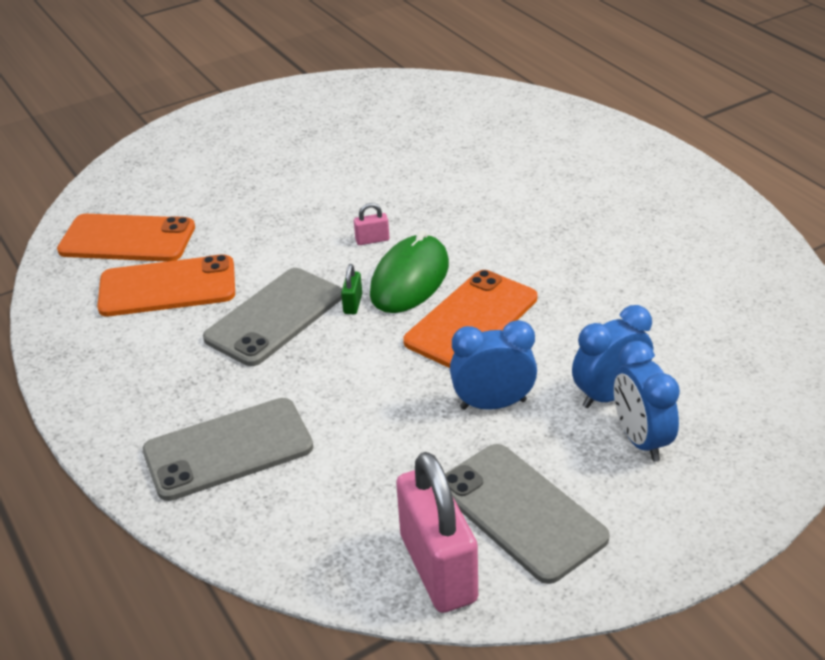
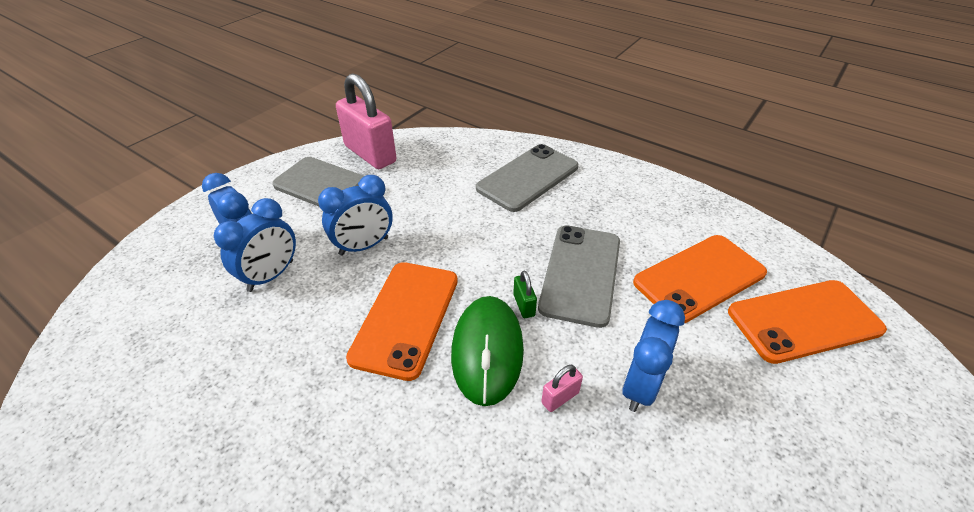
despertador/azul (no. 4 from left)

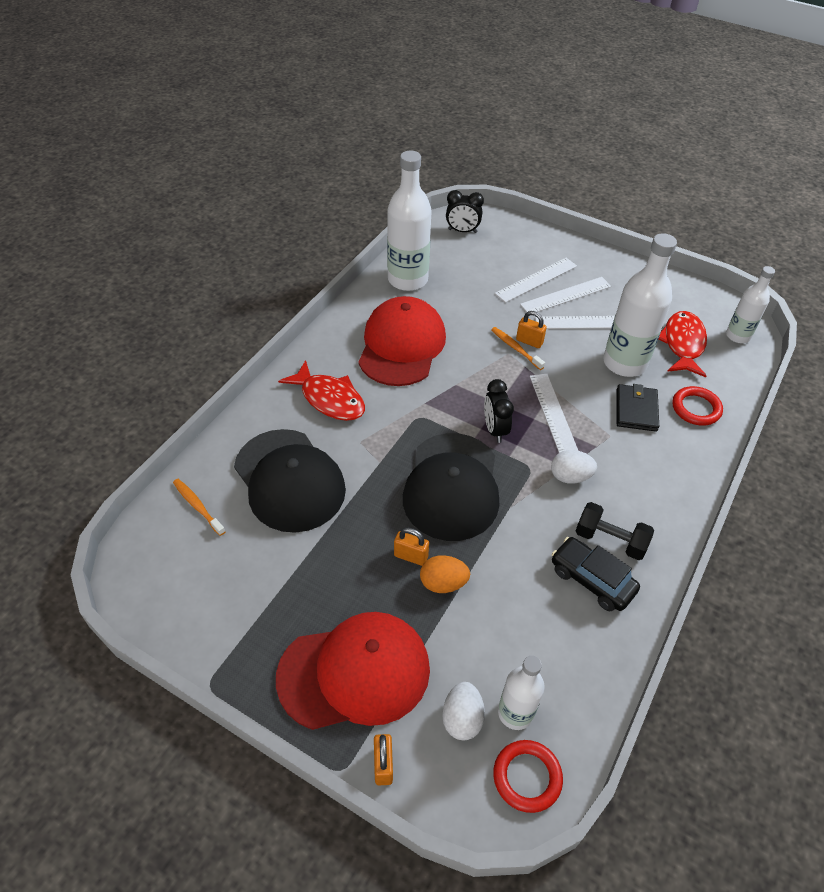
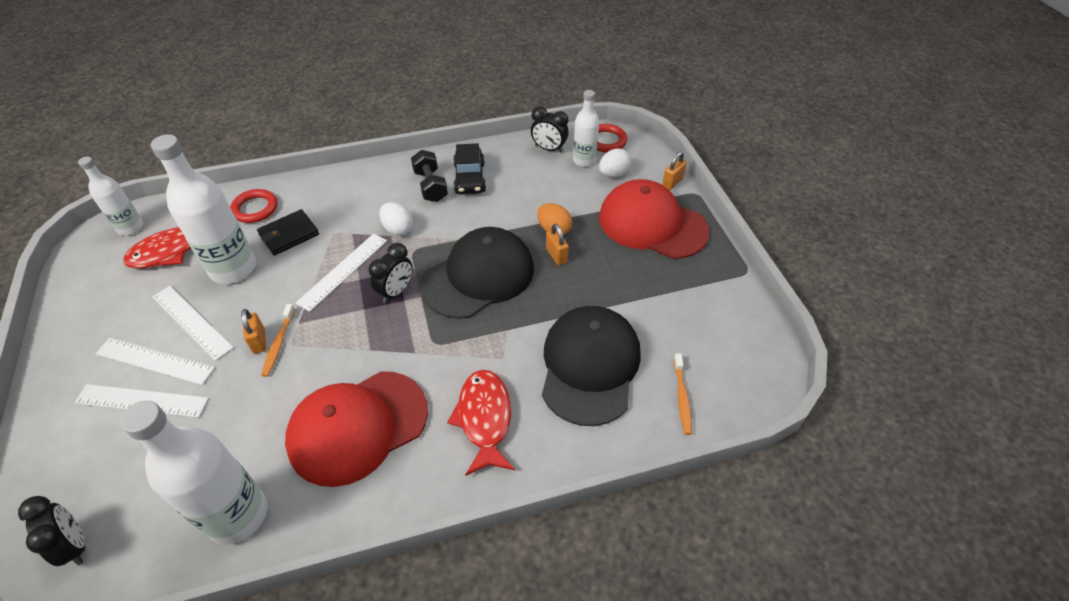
despertador/negro (no. 3 from left)

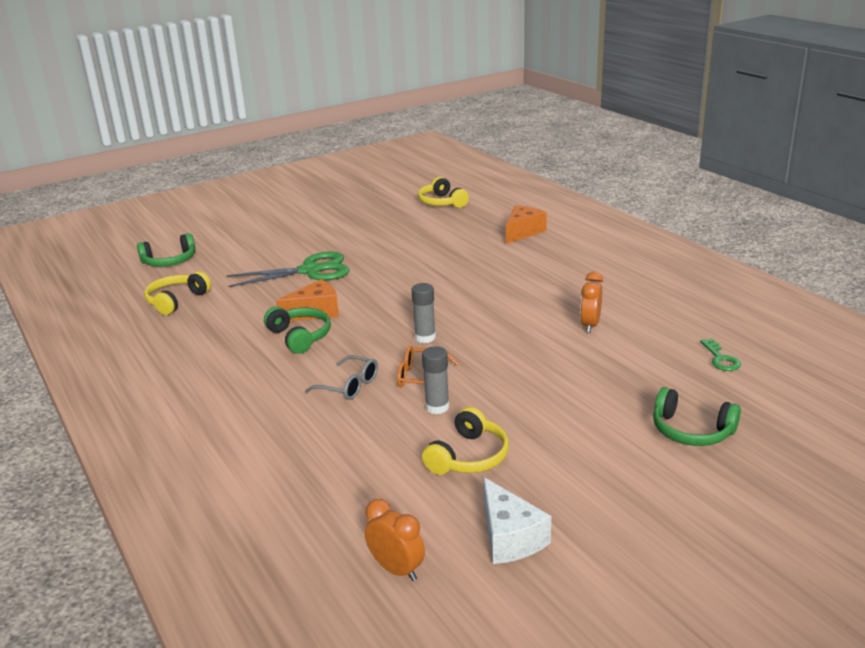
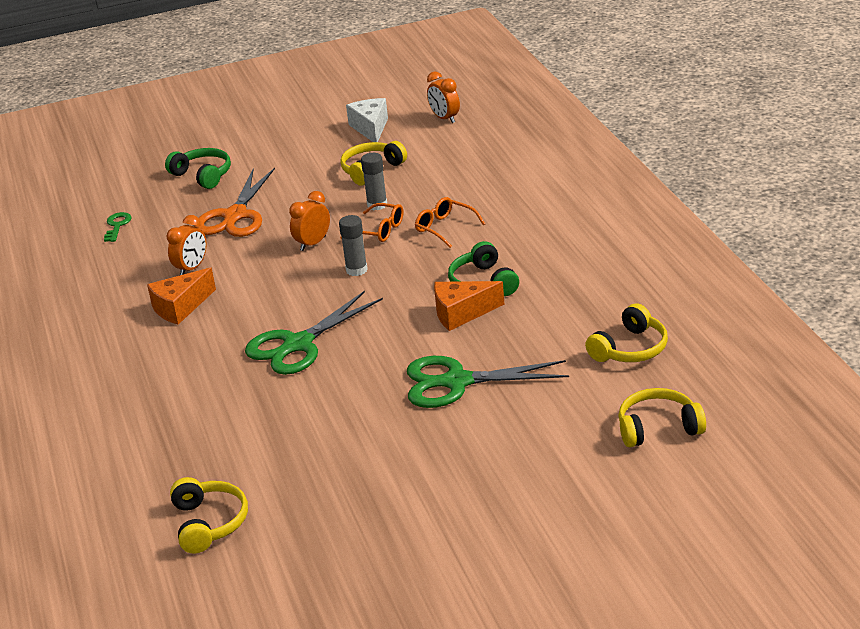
auriculares/amarillo (no. 4 from left)
gafas/naranja (no. 2 from left)
queso/naranja (no. 1 from left)
tijeras/naranja
tijeras/verde (no. 1 from left)
despertador/naranja (no. 2 from left)

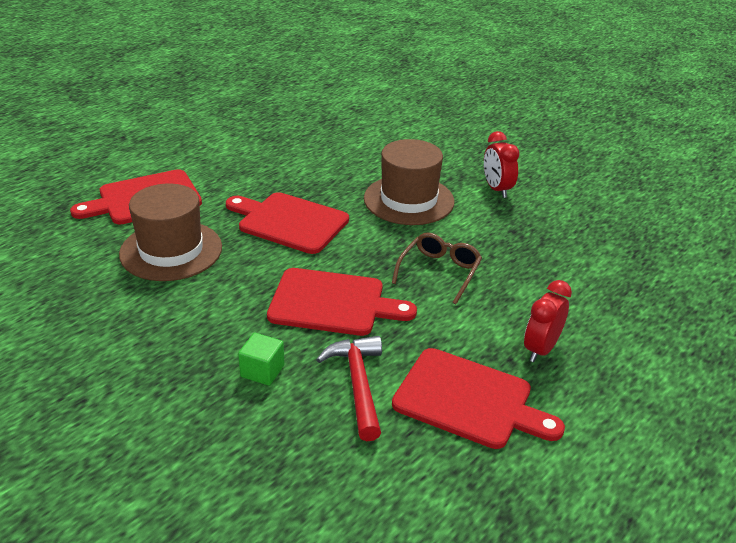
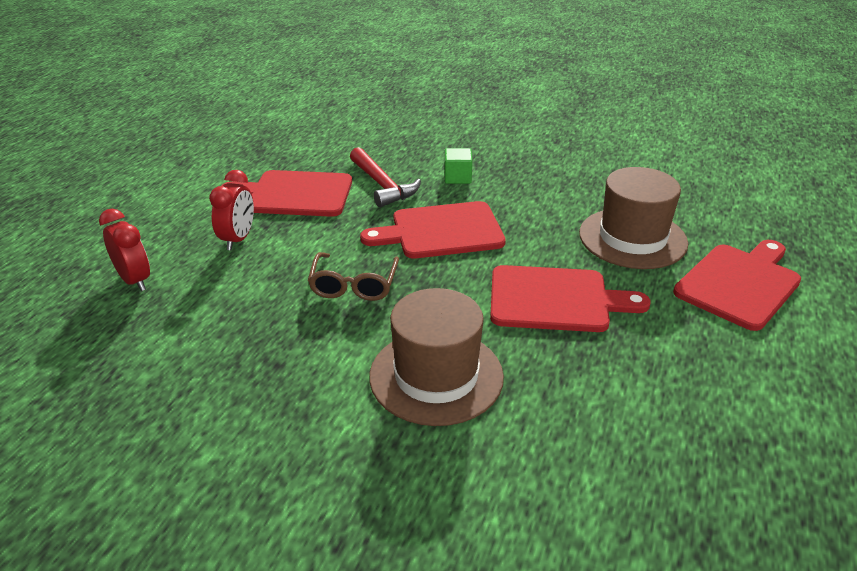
despertador/rojo (no. 1 from left)

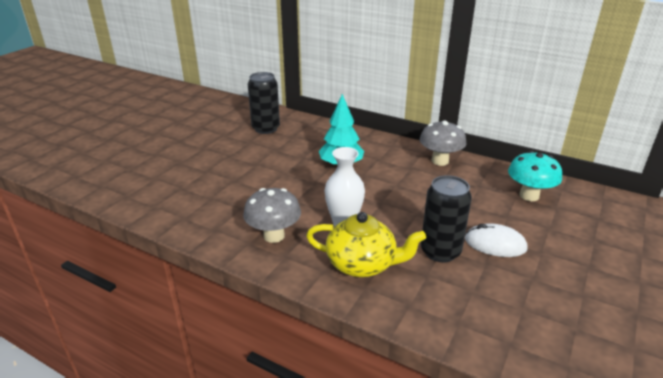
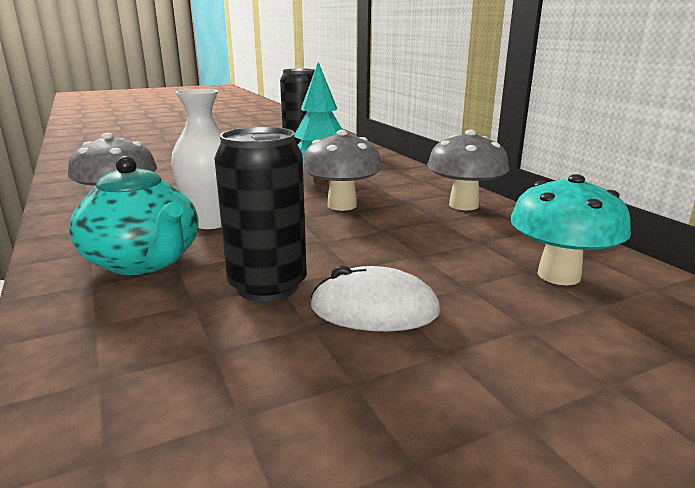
tetera/turquesa
ratón/blanco
seta/gris (no. 2 from left)

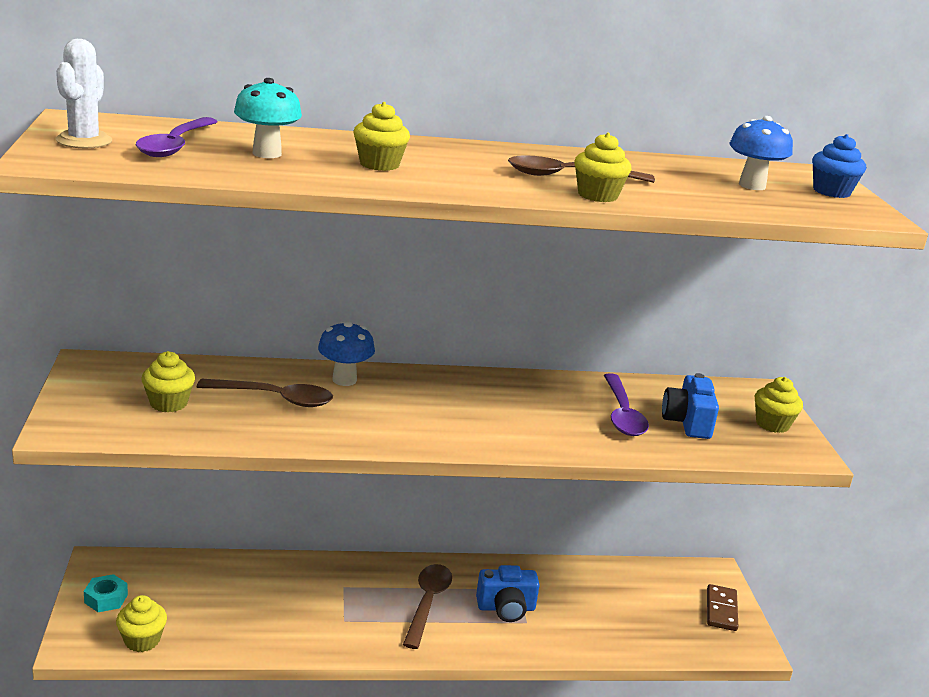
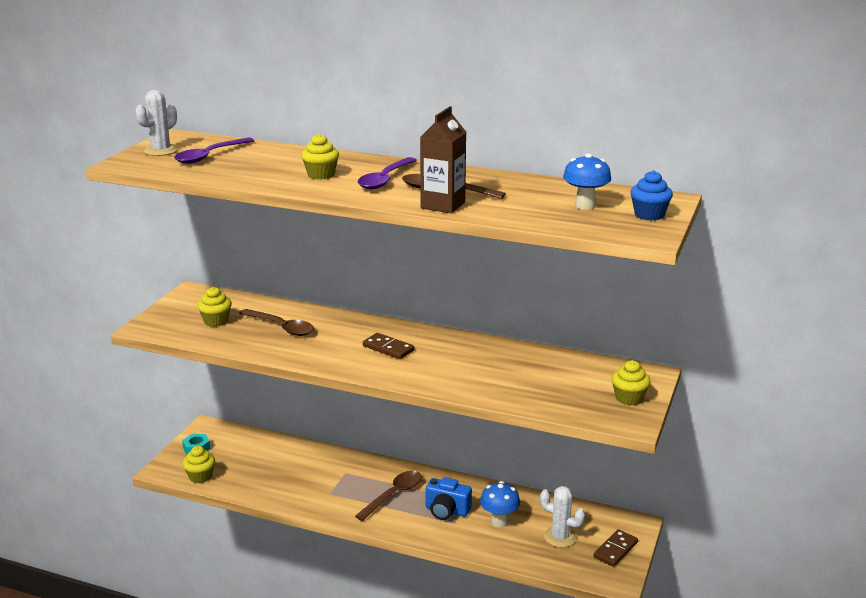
seta/turquesa
seta/azul (no. 1 from left)
cartón de leche/marrón
cuchara/morado (no. 2 from left)
cámara/azul (no. 2 from left in the first image)
ficha de dominó/marrón (no. 1 from left)
cactus/blanco (no. 2 from left)

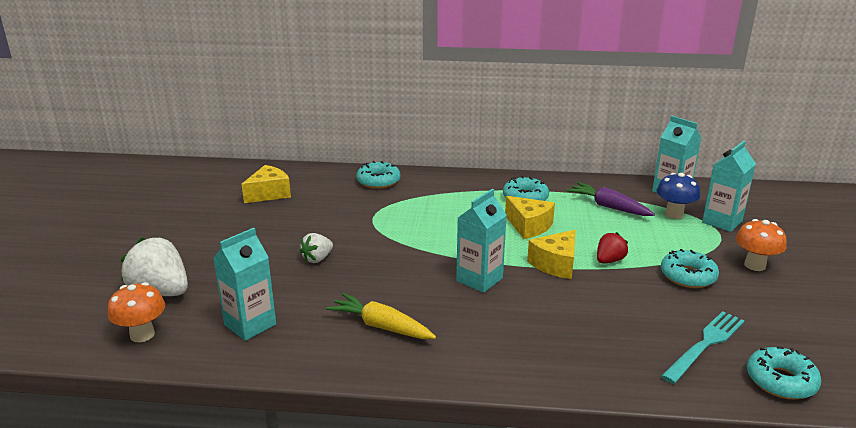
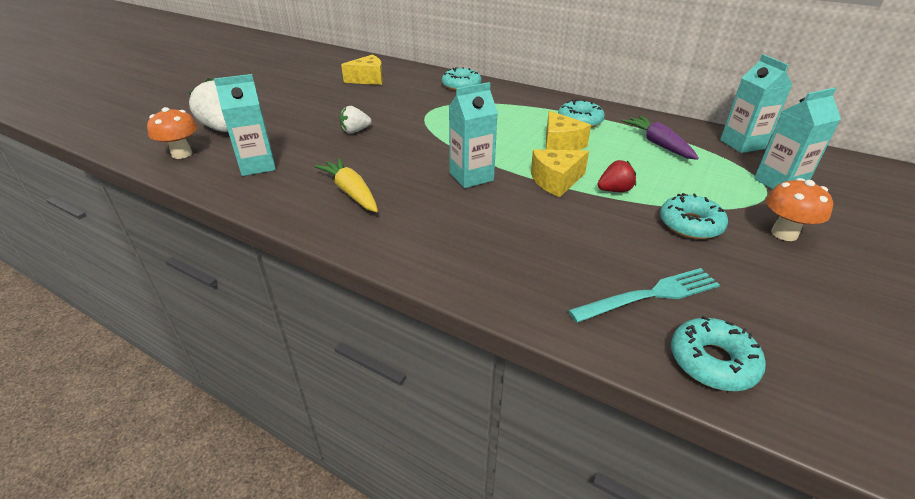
seta/azul

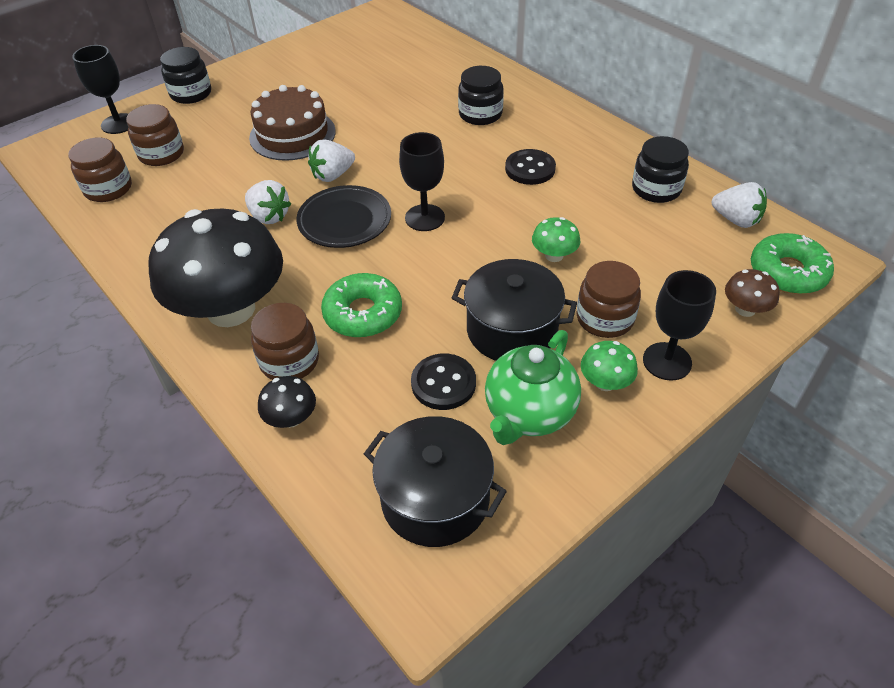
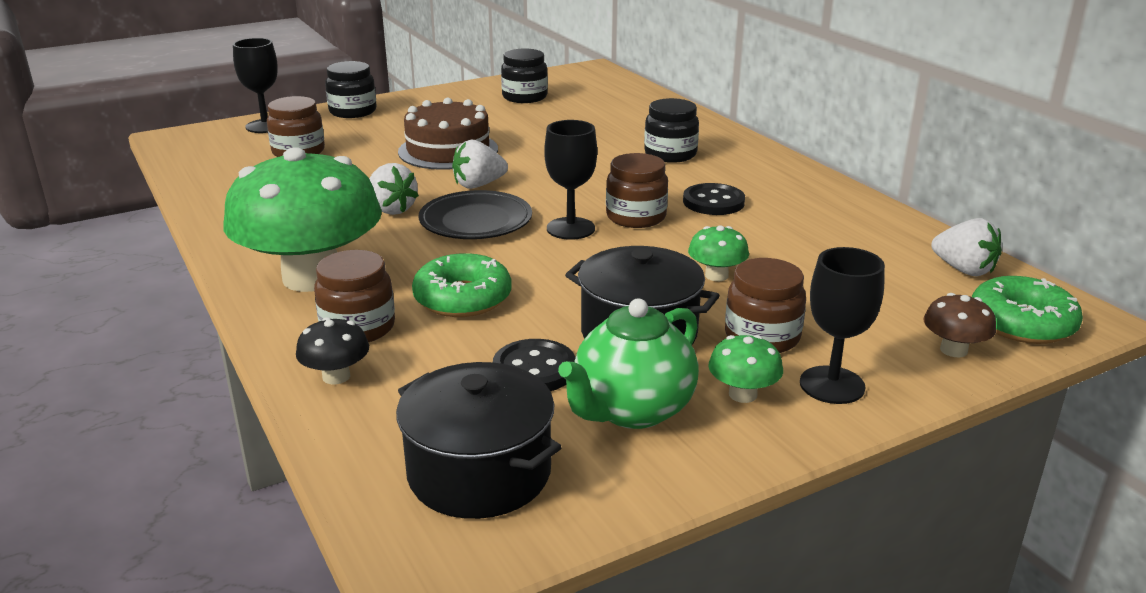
tarro/marrón (no. 3 from left)
seta/verde (no. 1 from left)
tarro/negro (no. 2 from left)

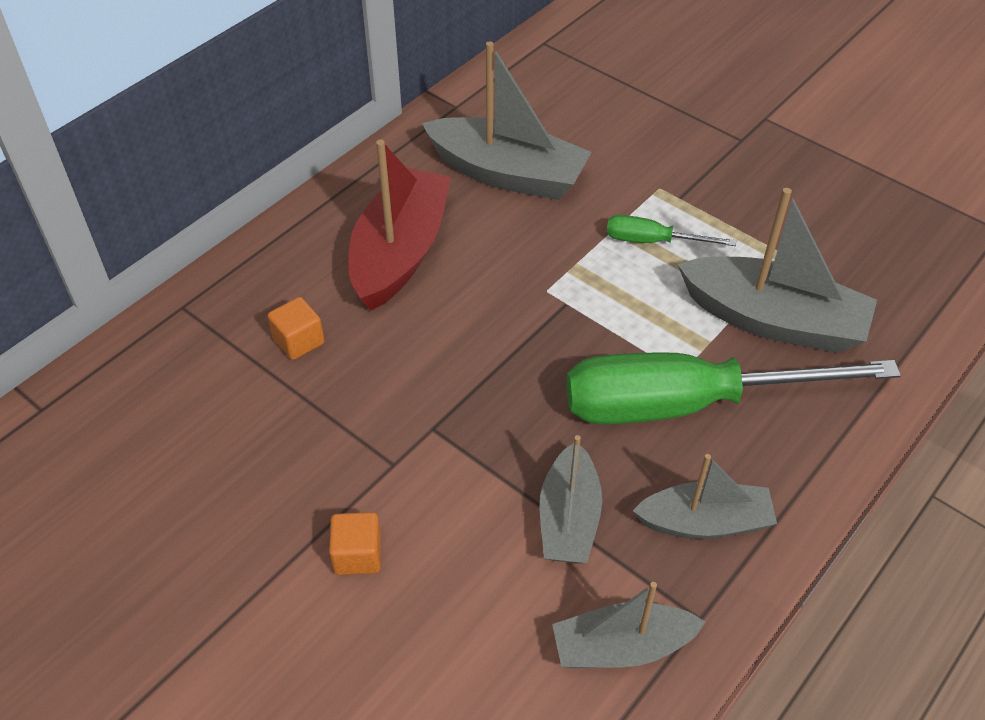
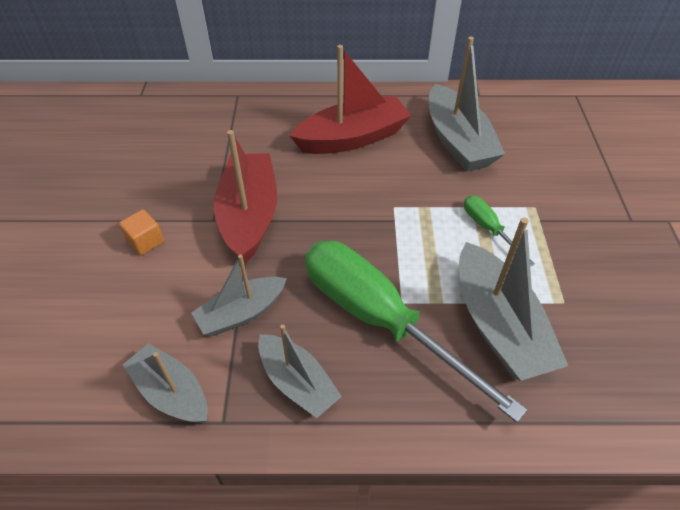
cubo/naranja (no. 1 from left in the first image)
barco/rojo (no. 1 from left)

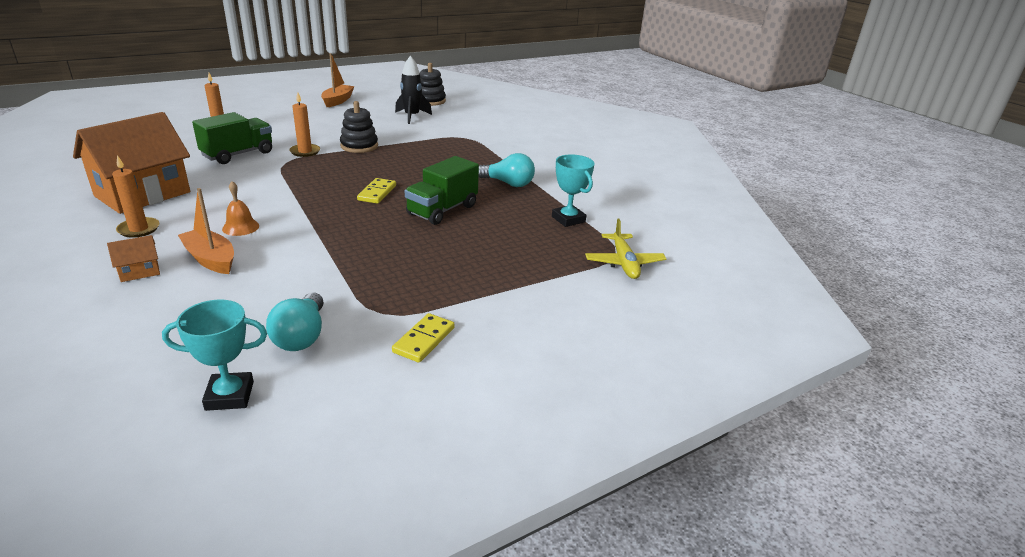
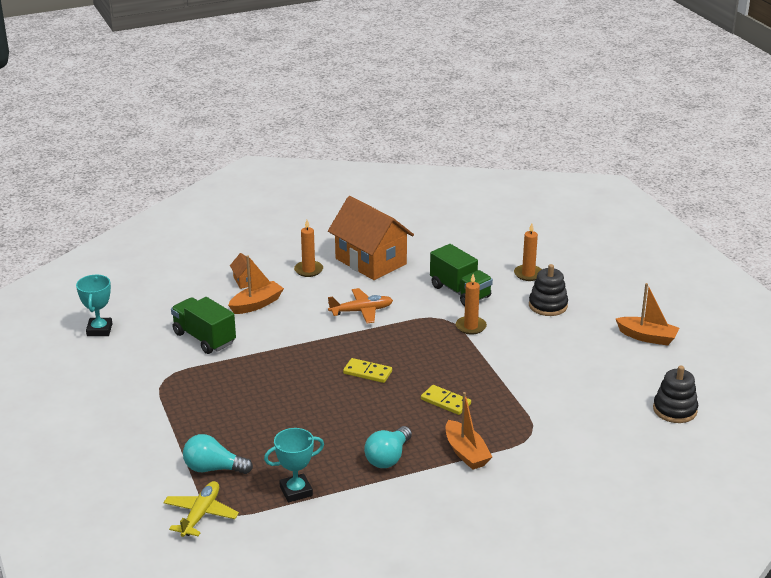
campana/naranja
bombilla/turquesa (no. 1 from left)
juguete apilable/negro (no. 1 from left)
ficha de dominó/amarillo (no. 2 from left)
cohete/negro
camión/verde (no. 1 from left)
avión/amarillo
avión/naranja
barco/naranja (no. 2 from left)

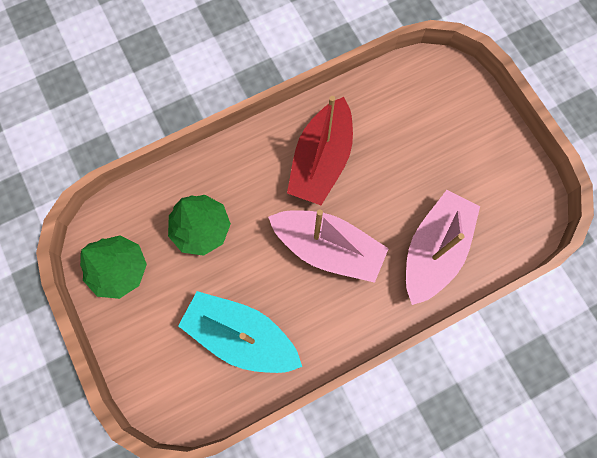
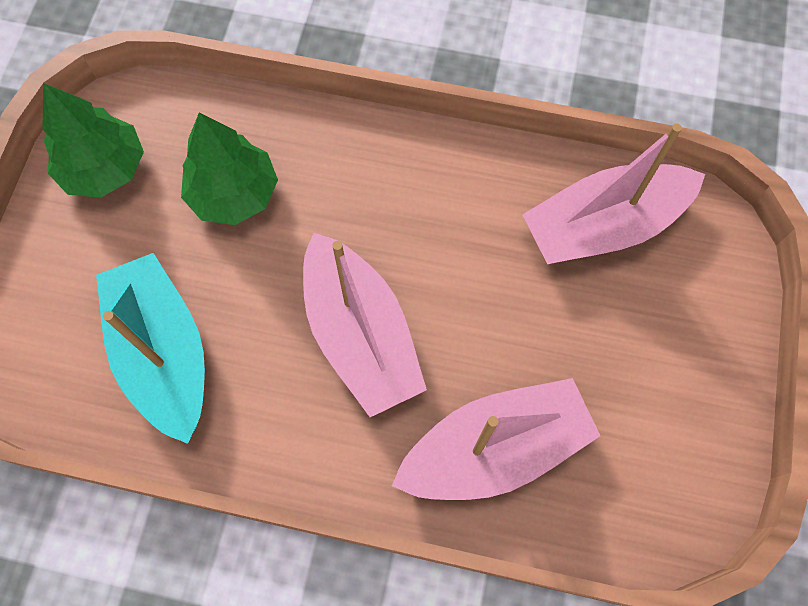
barco/rojo
barco/rosa (no. 3 from left)

